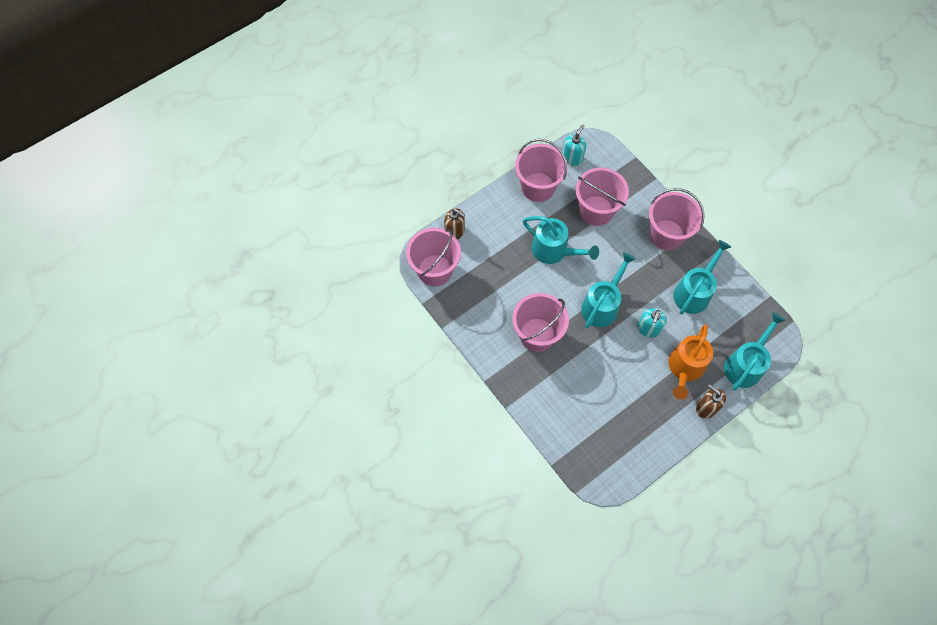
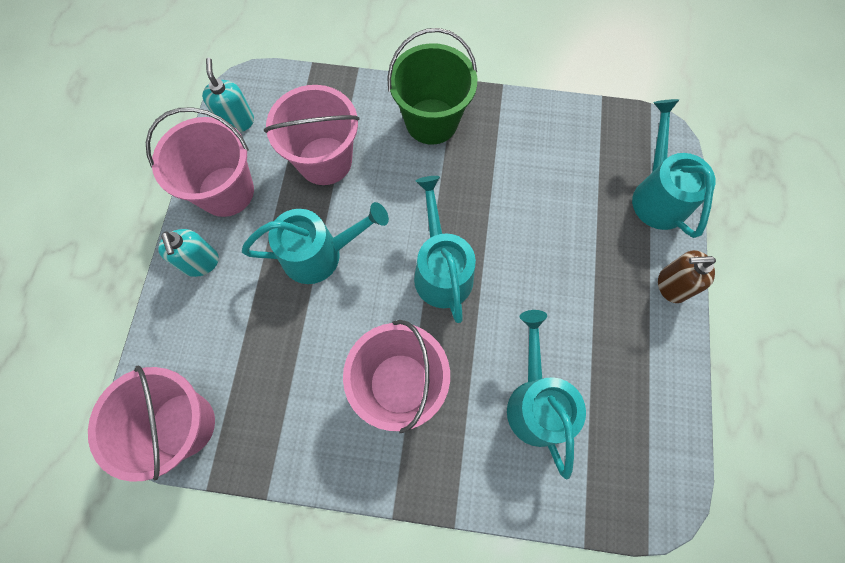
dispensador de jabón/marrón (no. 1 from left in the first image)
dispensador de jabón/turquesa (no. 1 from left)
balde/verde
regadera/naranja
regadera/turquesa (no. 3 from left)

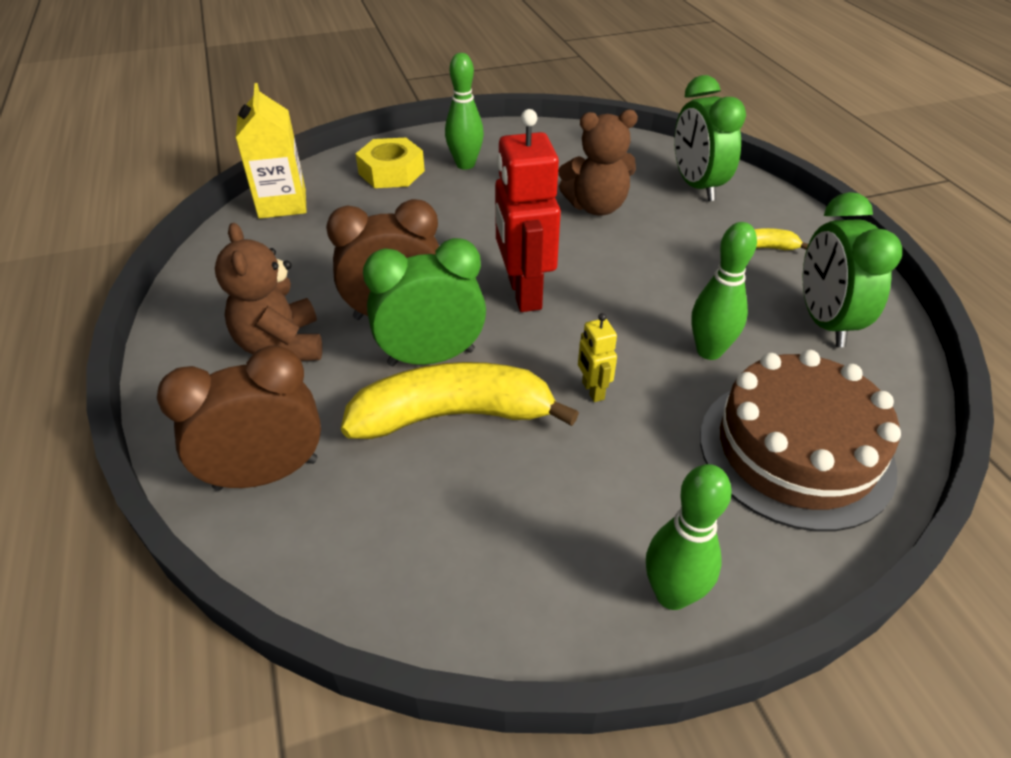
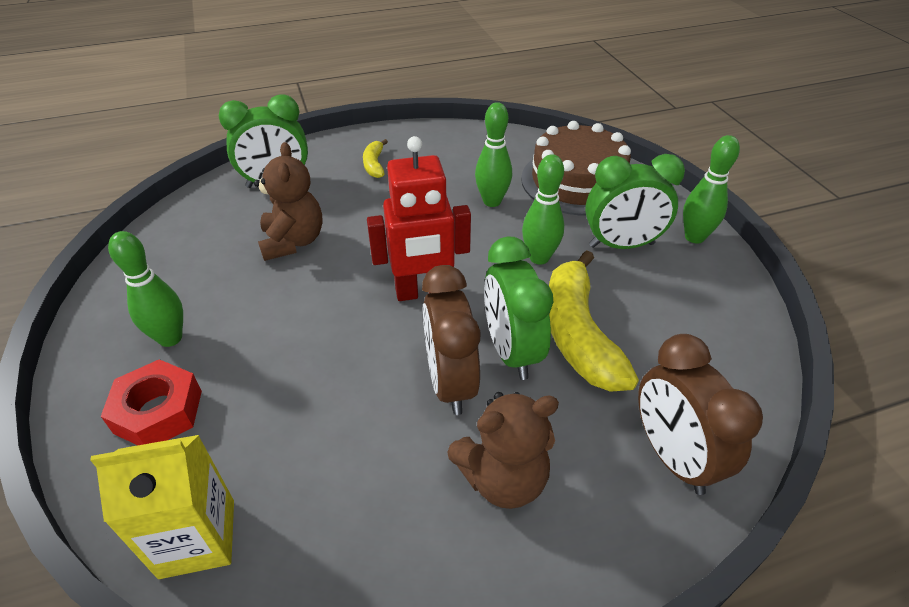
tuerca/rojo
bolo/verde (no. 3 from left)
despertador/verde (no. 3 from left)

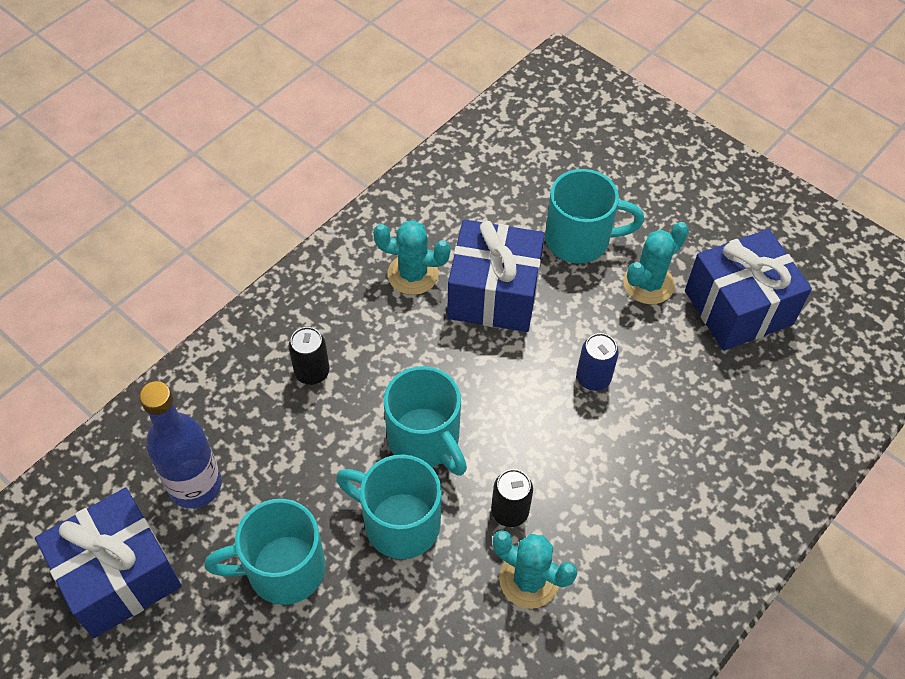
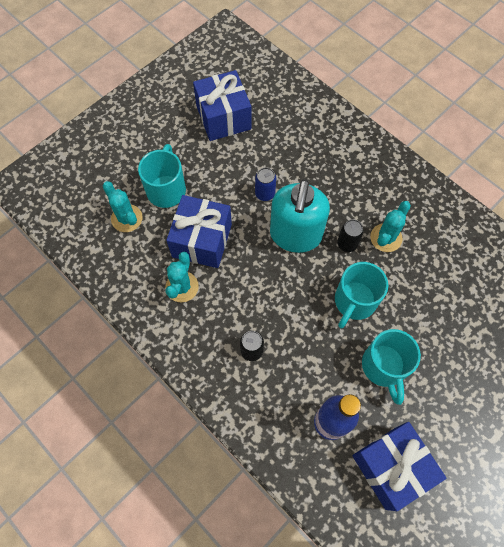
taza/turquesa (no. 3 from left in the first image)
cactus/turquesa (no. 1 from left)
dispensador de jabón/turquesa

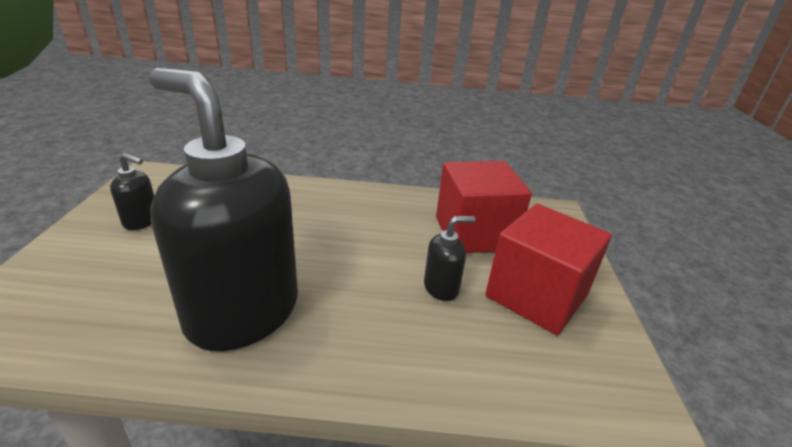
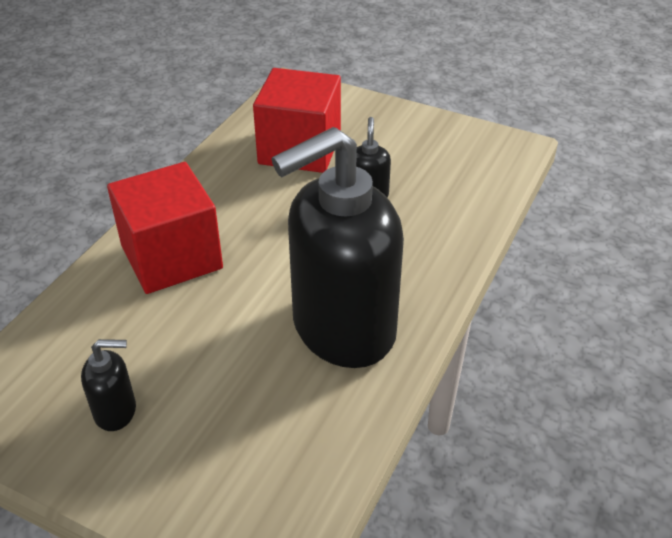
dispensador de jabón/negro (no. 1 from left)
cubo/rojo (no. 1 from left)

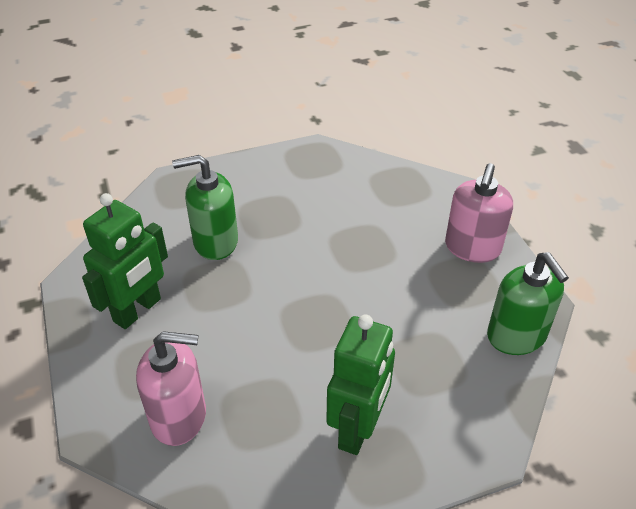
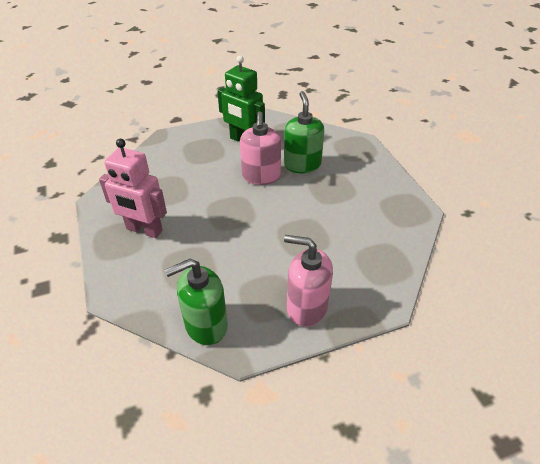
dispensador de jabón/rosa (no. 1 from left)
robot/rosa

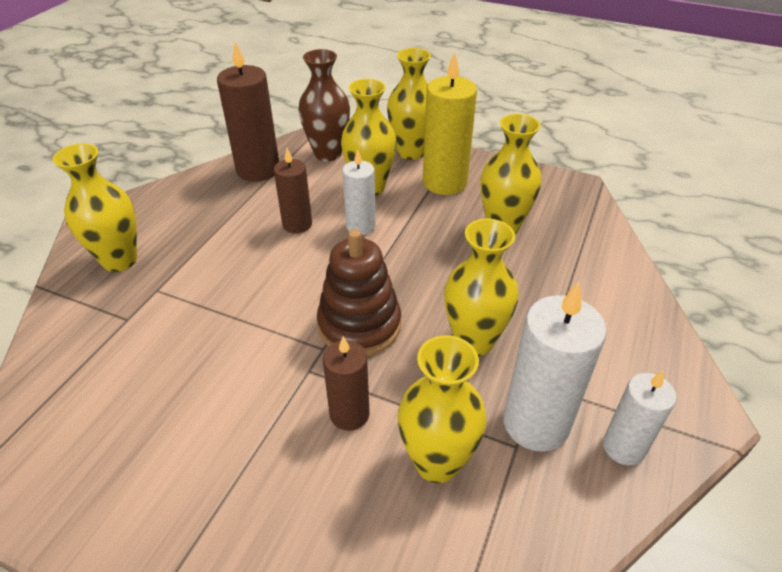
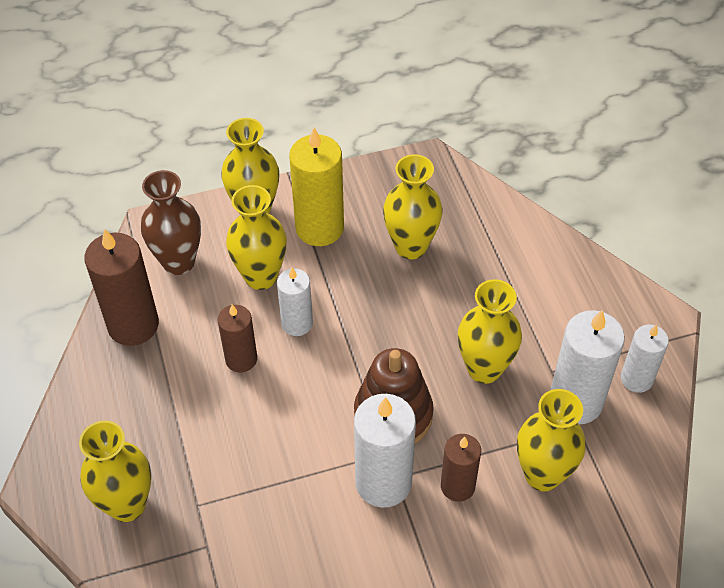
vela/blanco (no. 2 from left)

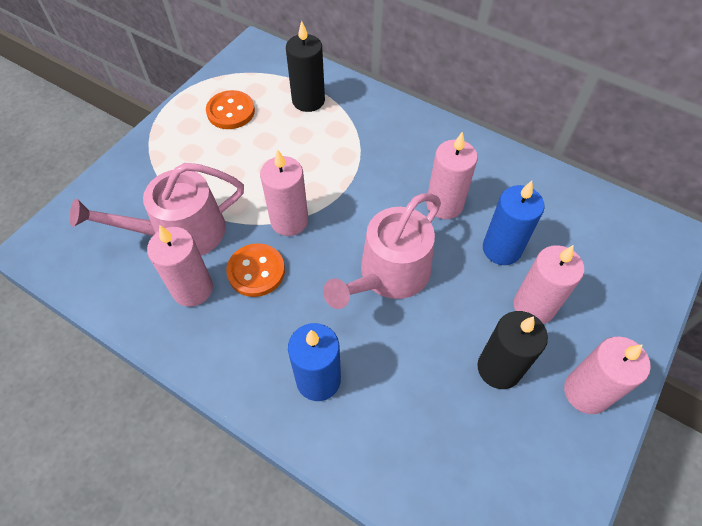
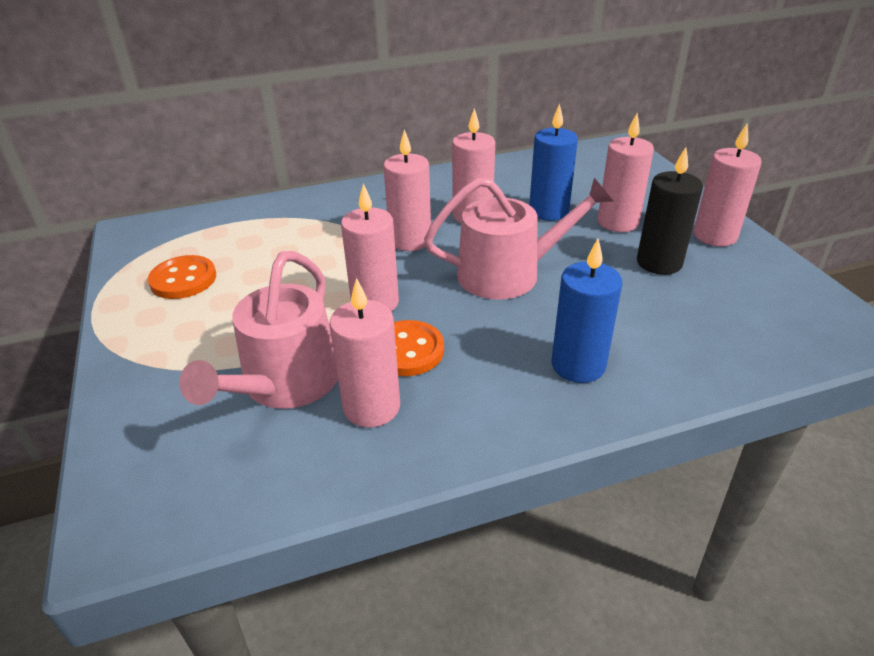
vela/negro (no. 1 from left in the first image)
regadera/rosa (no. 2 from left)
vela/rosa (no. 3 from left)

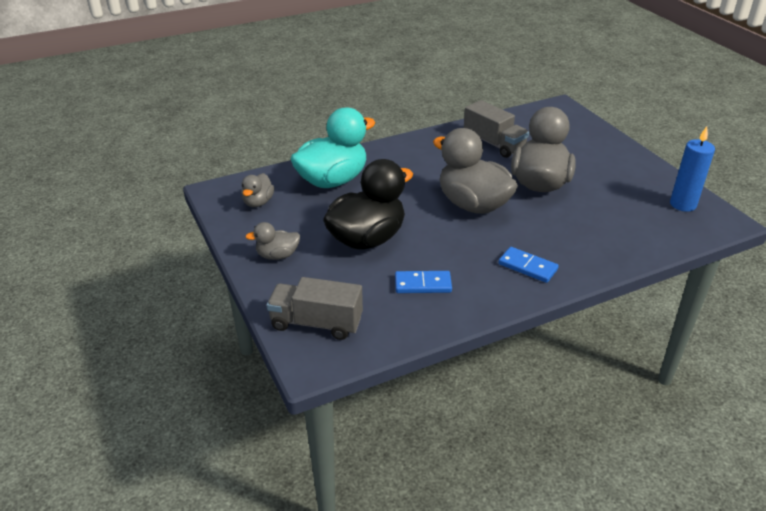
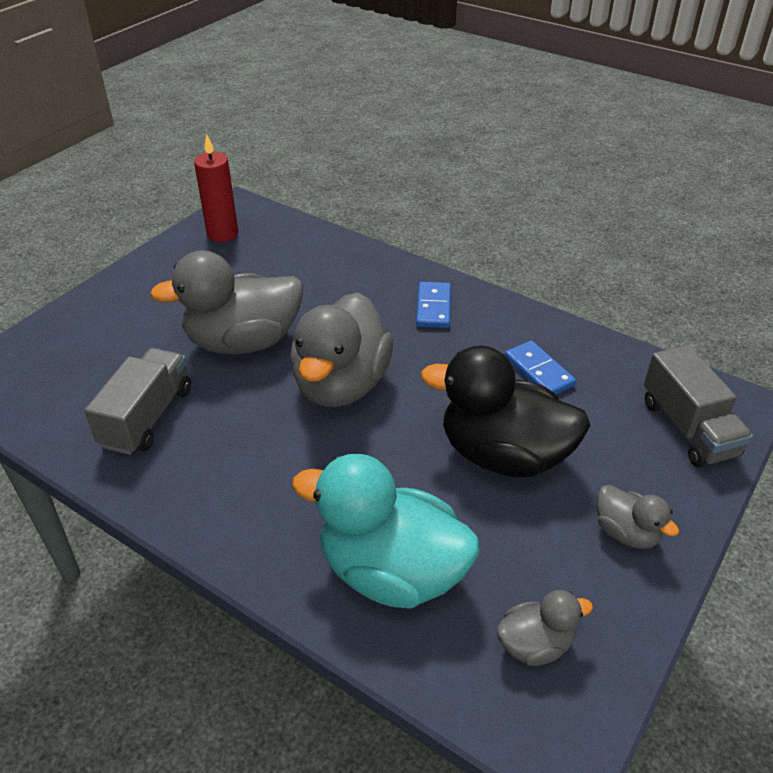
vela/rojo

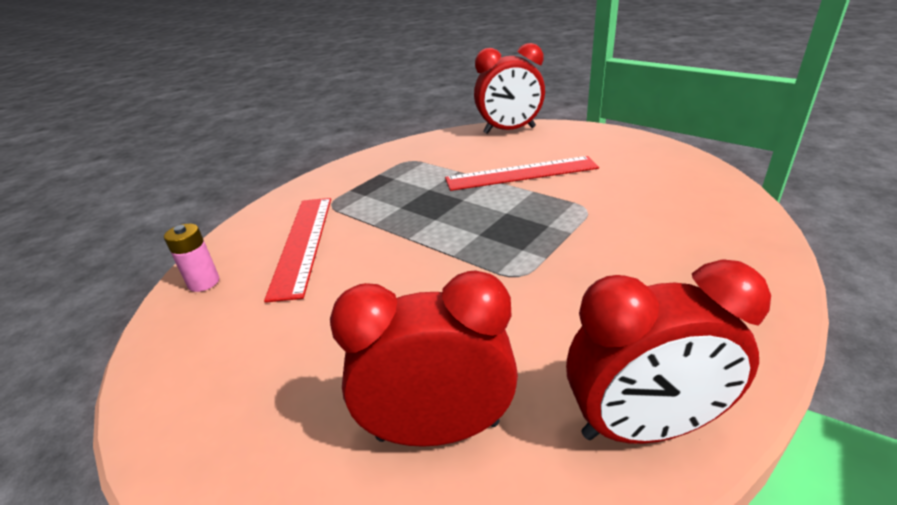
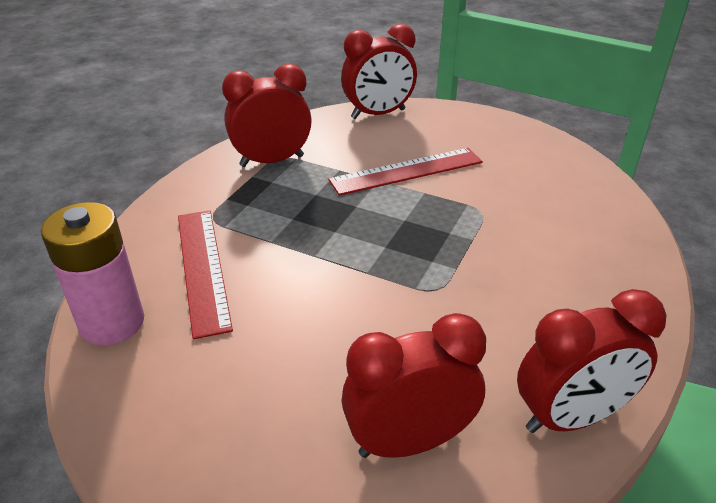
pila/rosa
despertador/rojo (no. 1 from left)

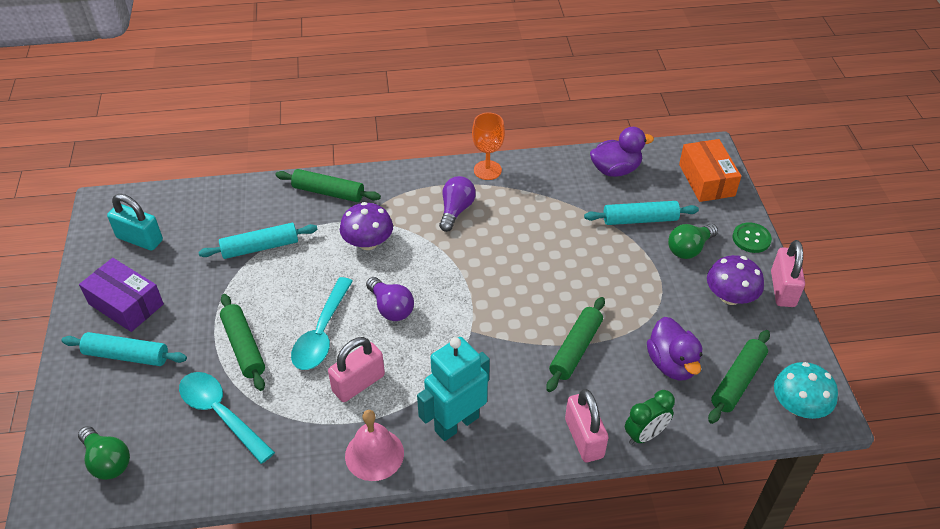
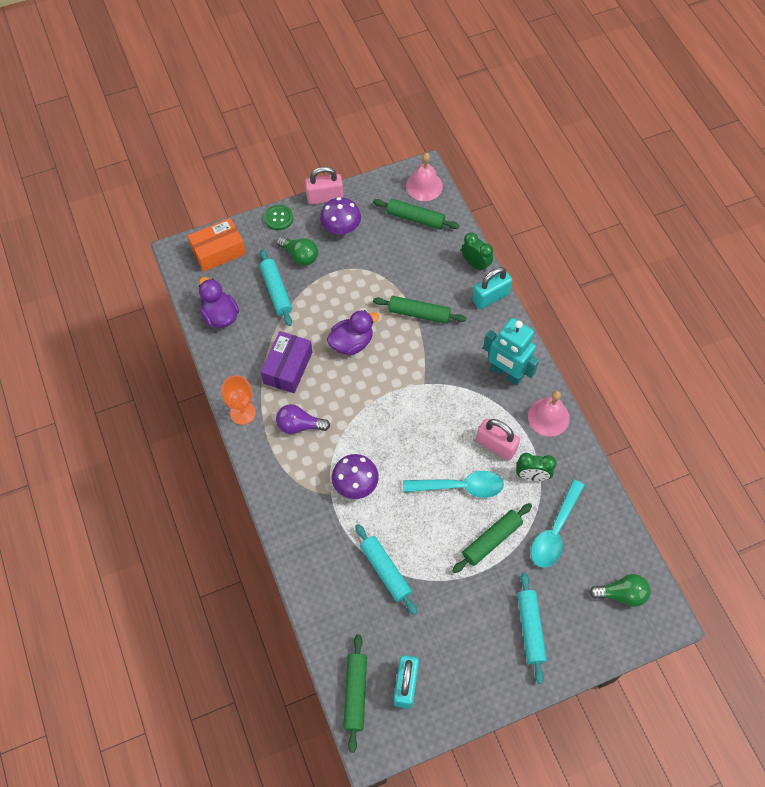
bombilla/verde (no. 2 from left)
caja/morado
rodillo/verde (no. 1 from left)
bombilla/morado (no. 1 from left in the first image)
candado/turquesa (no. 2 from left)
pato/morado (no. 2 from left)
campana/rosa (no. 1 from left)
despertador/verde (no. 2 from left)

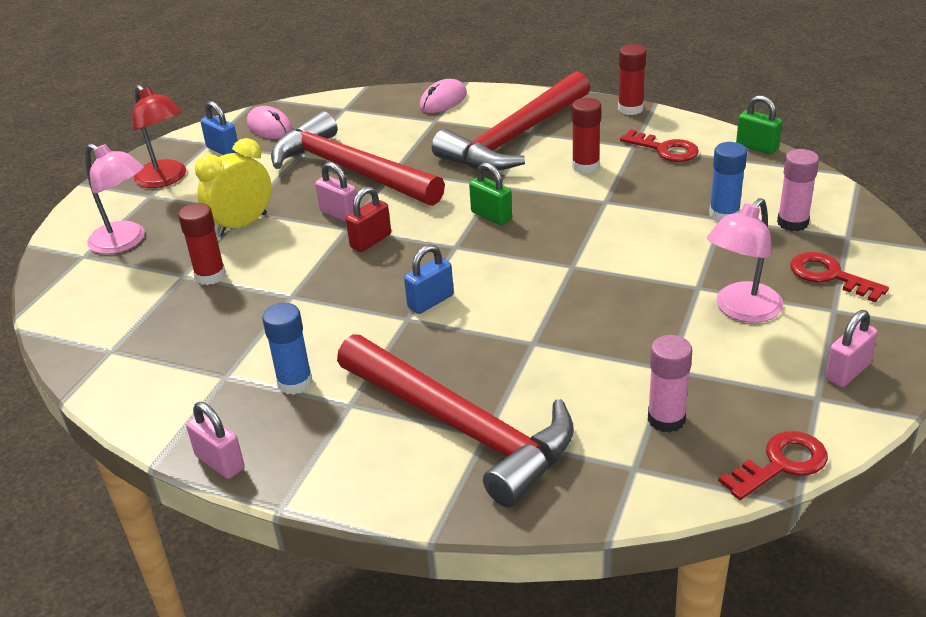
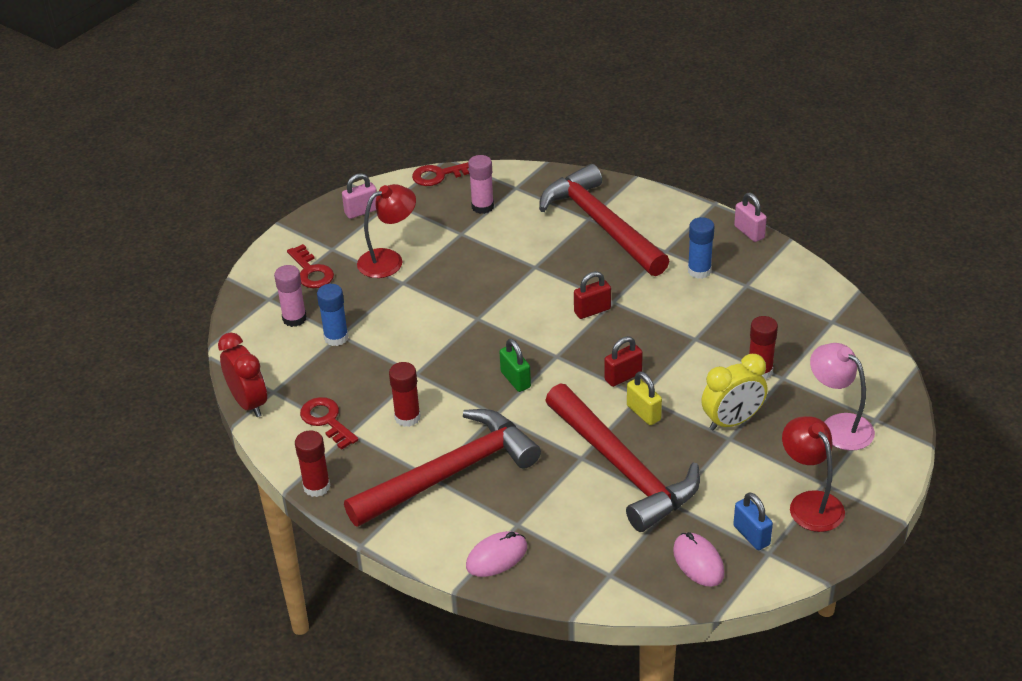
candado/amarillo
candado/rojo (no. 1 from left)
lámpara/rojo (no. 1 from left)
despertador/rojo

